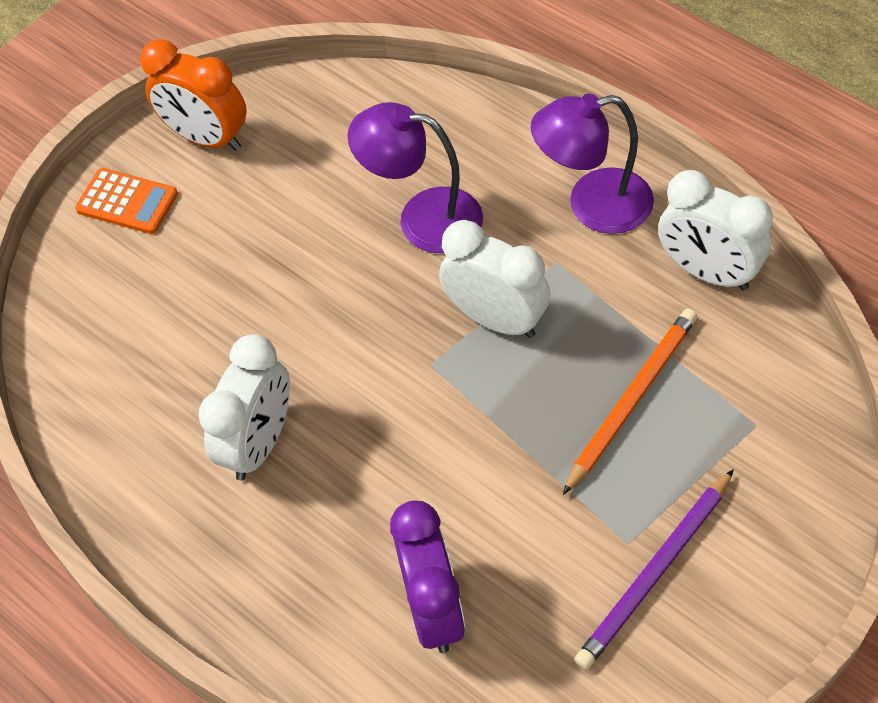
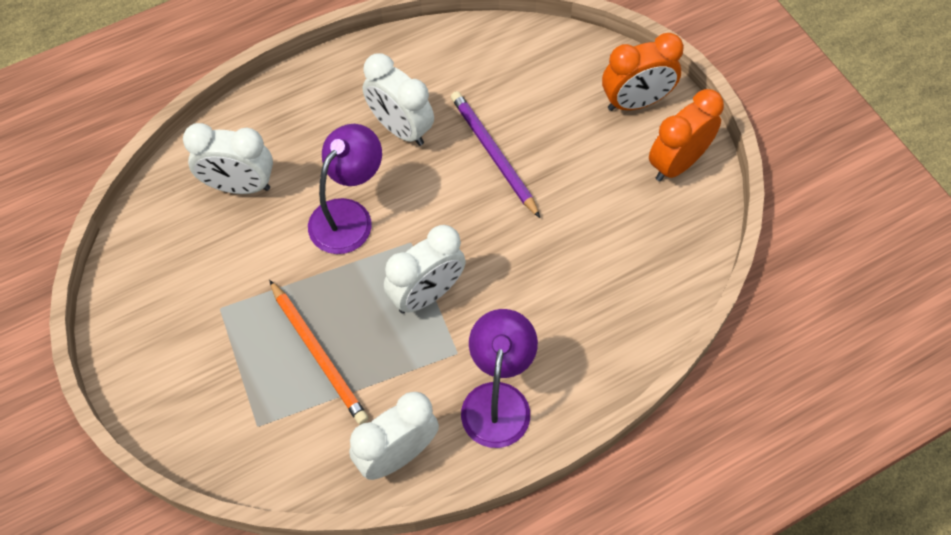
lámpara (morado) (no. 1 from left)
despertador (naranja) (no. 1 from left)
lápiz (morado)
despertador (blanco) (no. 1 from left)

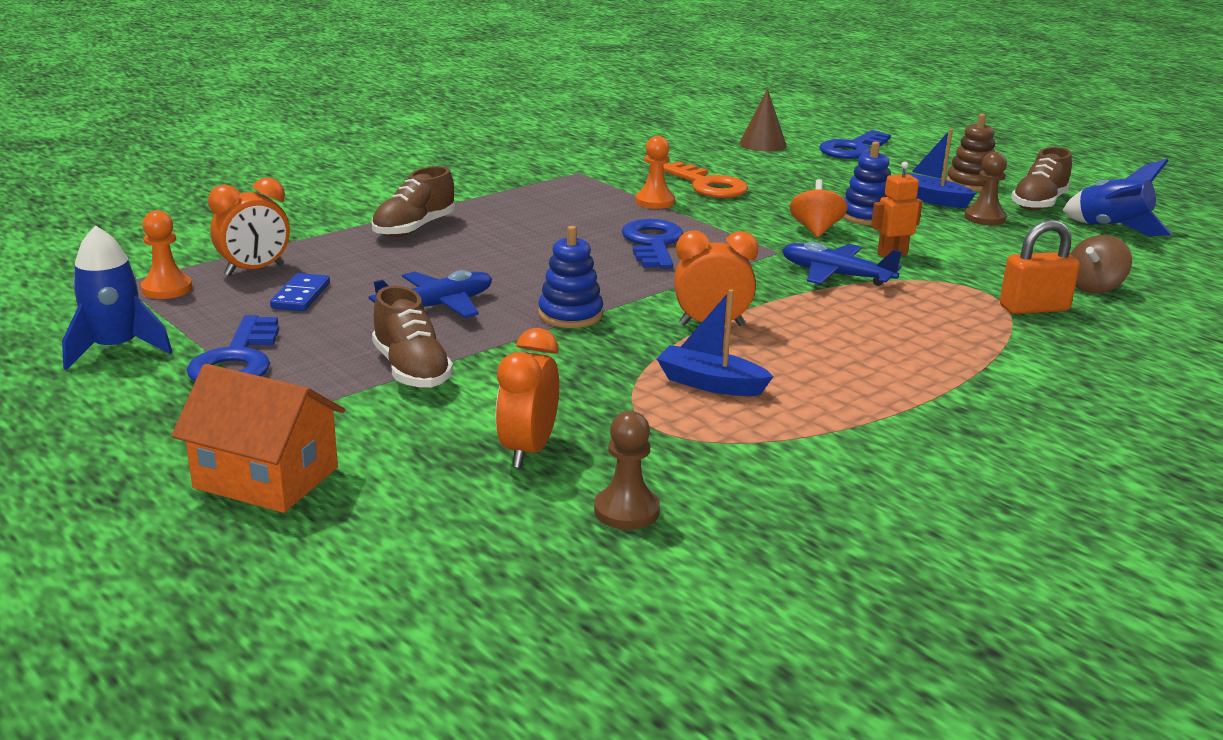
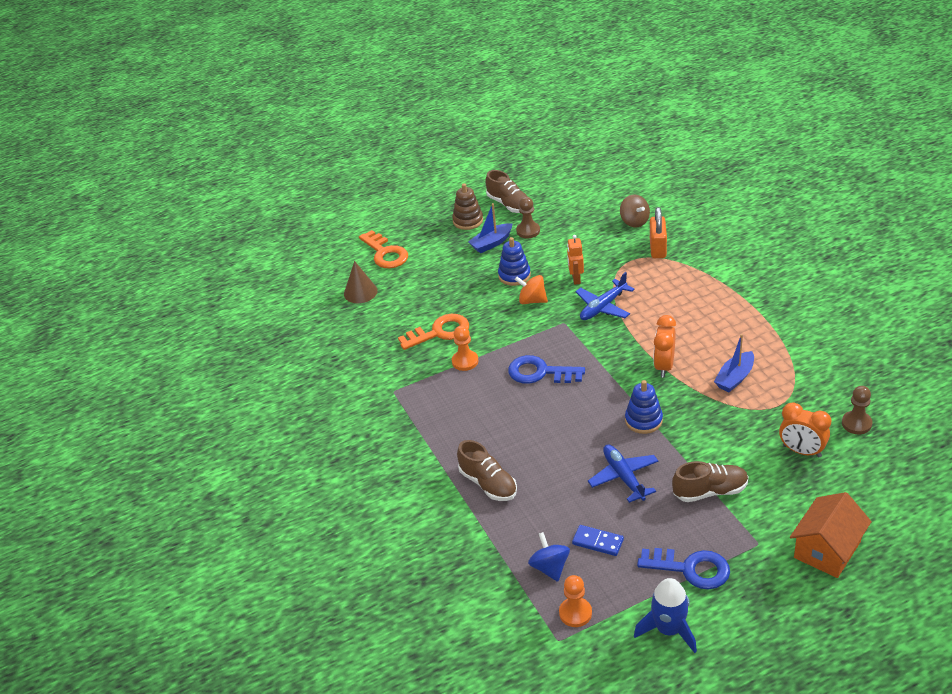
llave (naranja) (no. 1 from left)
cohete (azul) (no. 2 from left in the first image)
peonza (azul)

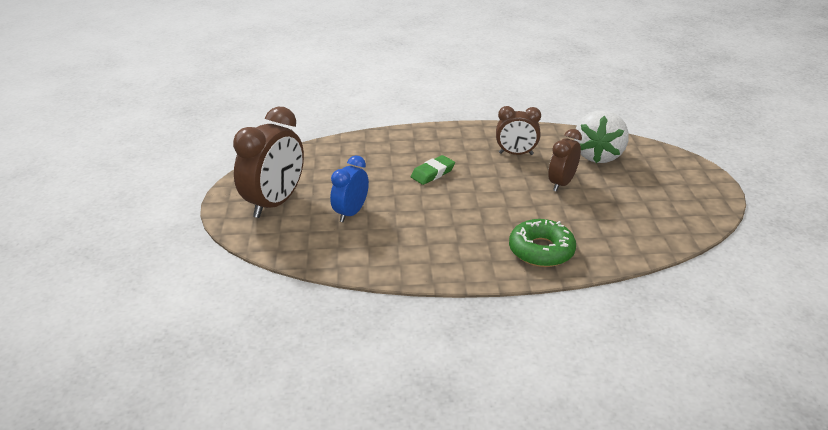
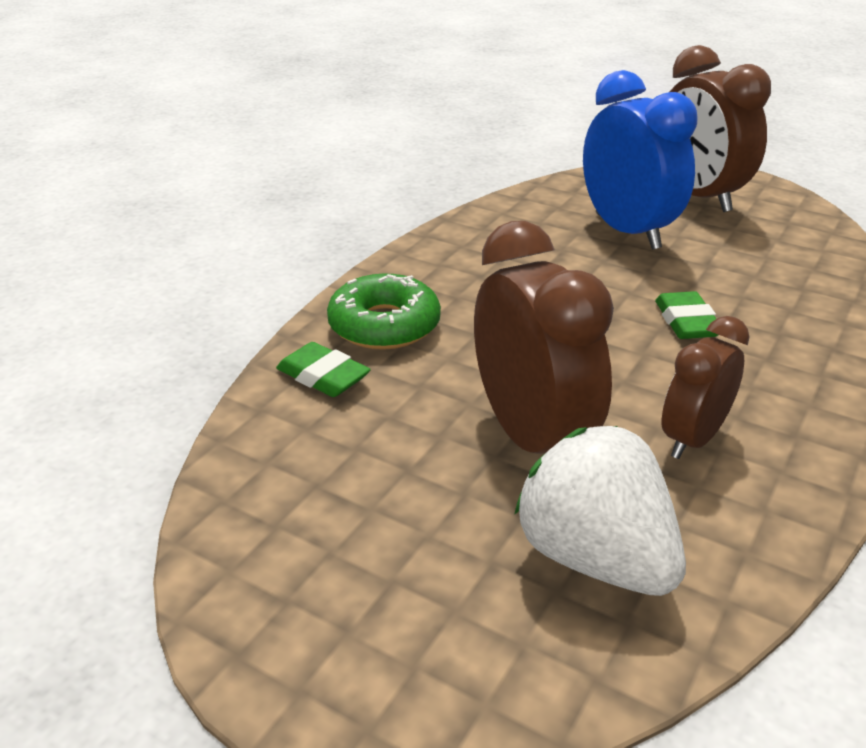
despertador (marrón) (no. 1 from left)
despertador (azul)
goma de borrar (verde) (no. 1 from left)

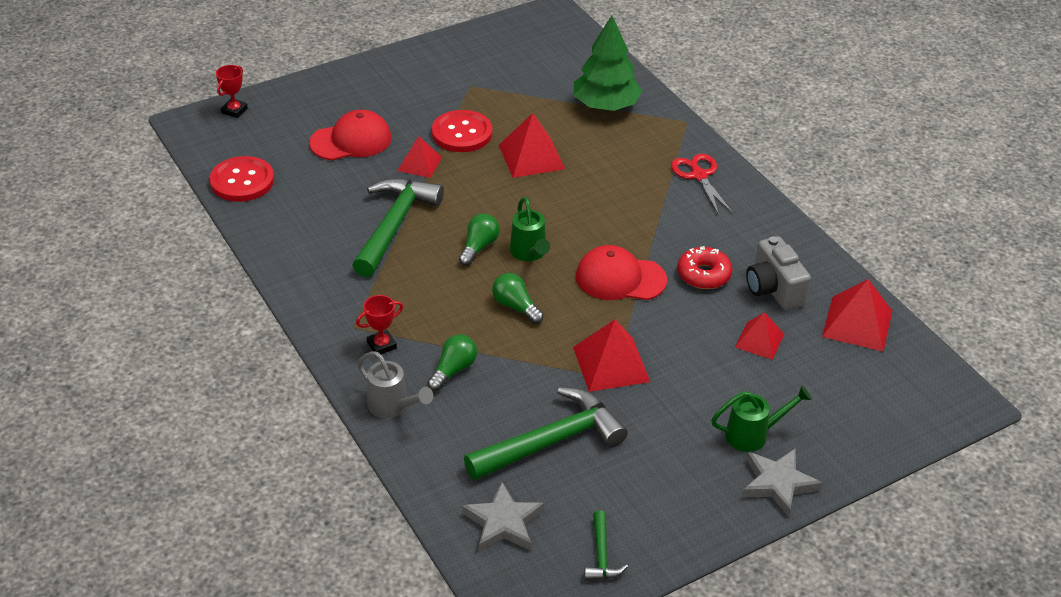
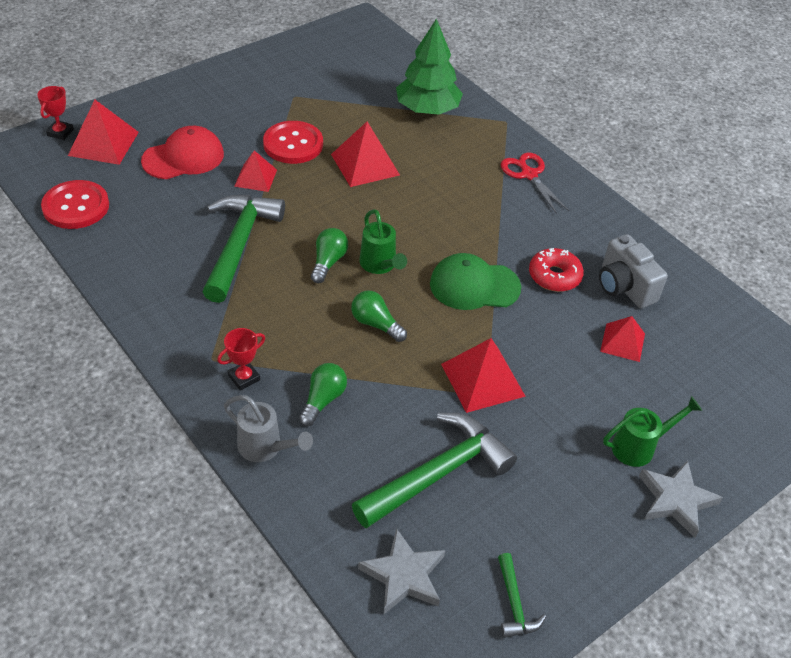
gorra (verde)
pirámide (rojo) (no. 1 from left)

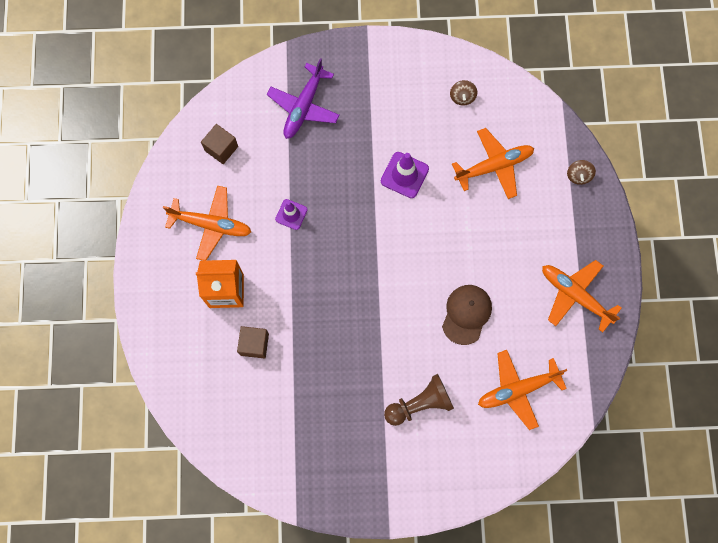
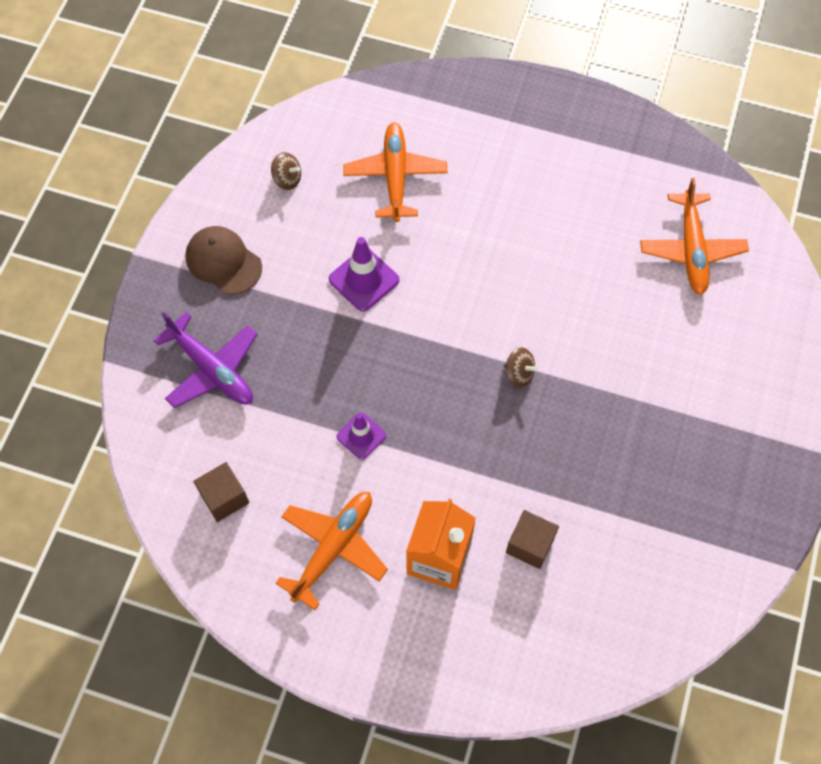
peonza (marrón) (no. 2 from left)
avión (naranja) (no. 4 from left in the first image)
gorra (marrón)
peón (marrón)

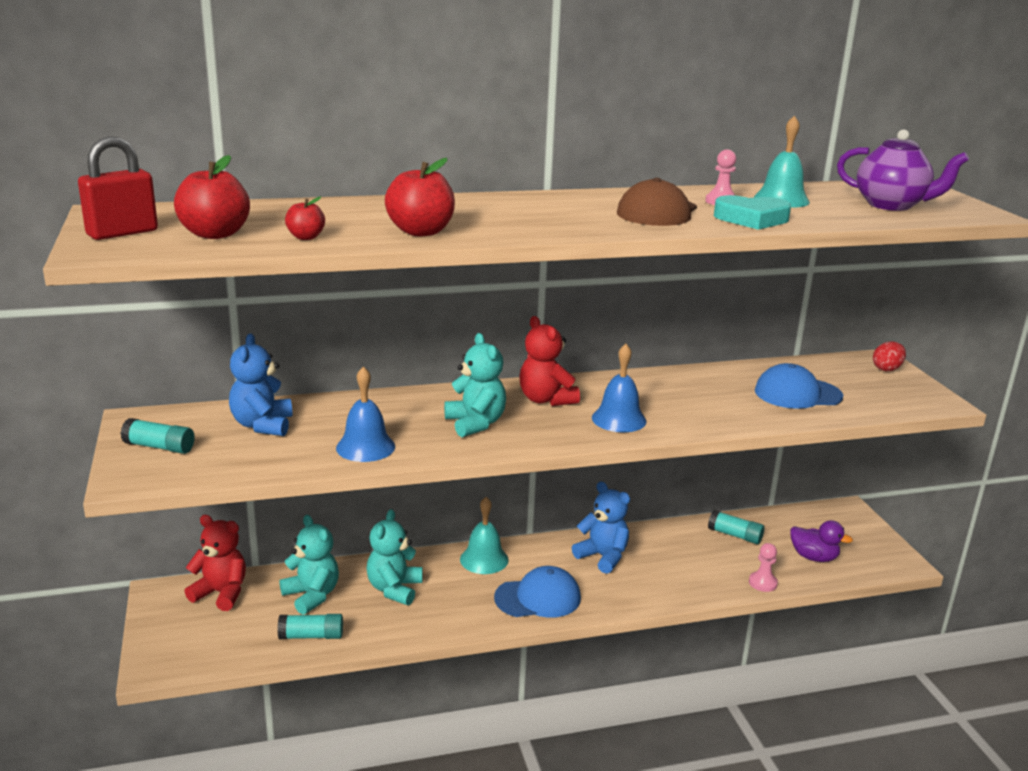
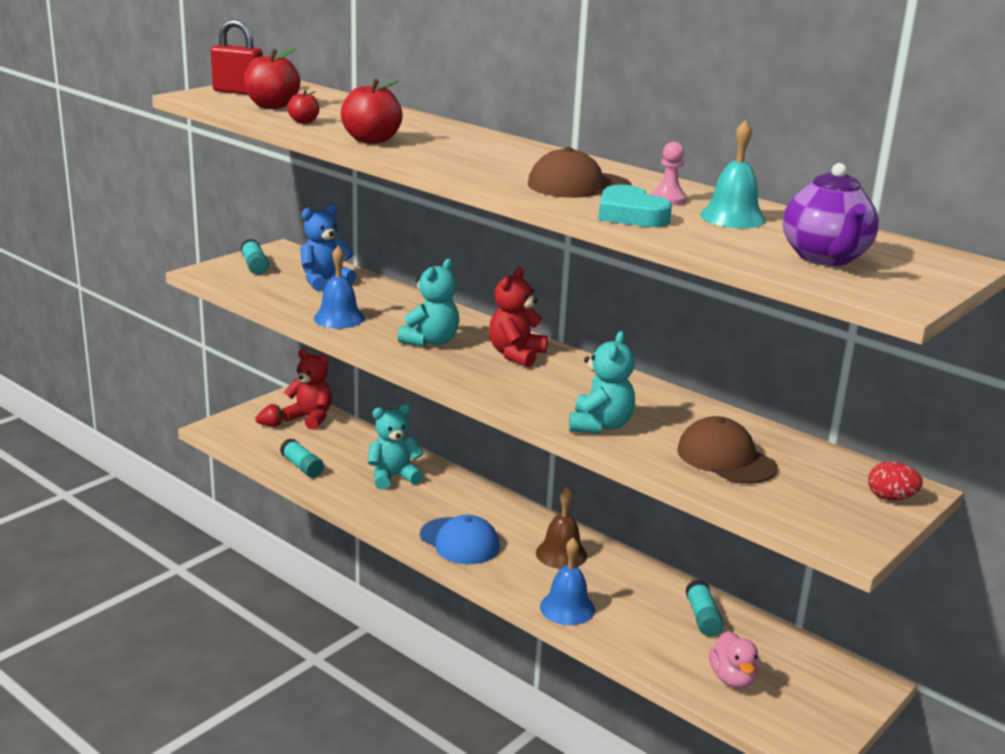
campana (azul) (no. 2 from left)
gorra (marrón) (no. 2 from left)
campana (marrón)
campana (turquesa) (no. 1 from left in the first image)
osito (rojo) (no. 1 from left)
osito (turquesa) (no. 3 from left)
pato (rosa)
peón (rosa) (no. 2 from left in the first image)
fresa (rojo)

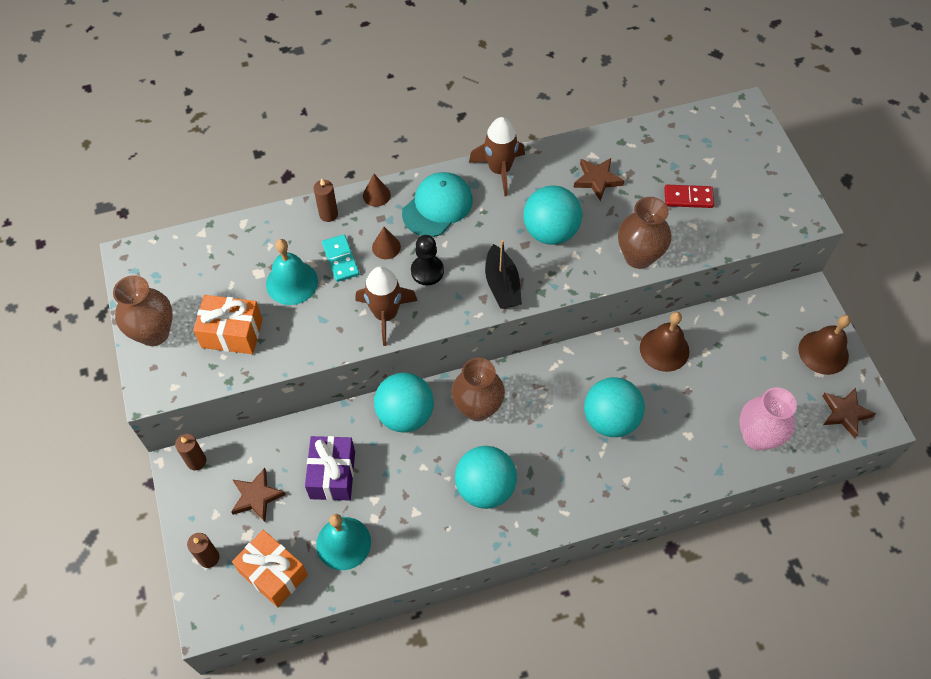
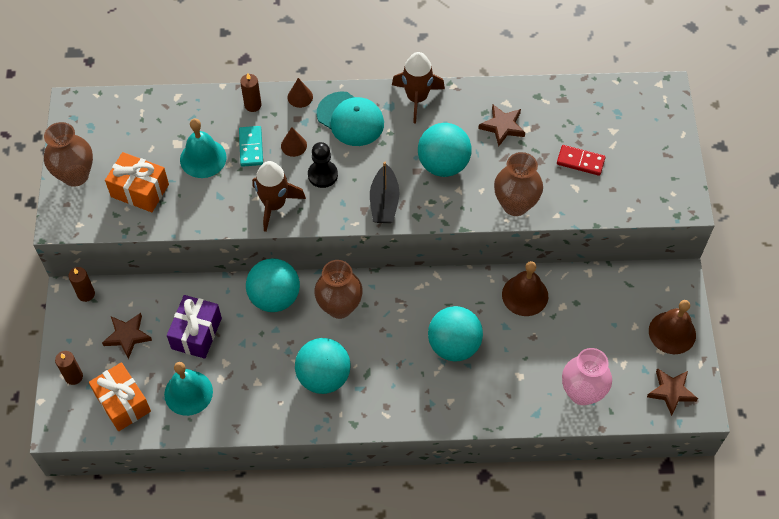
gorra (turquesa)

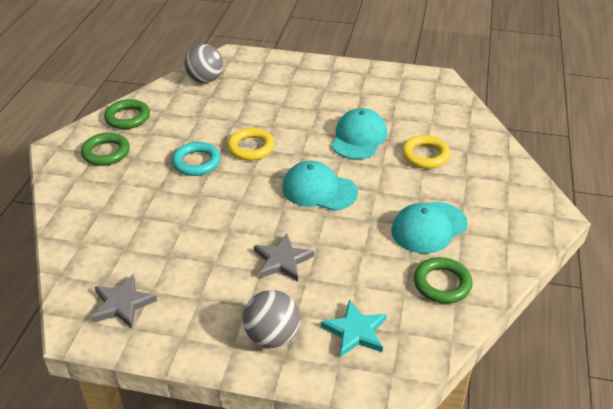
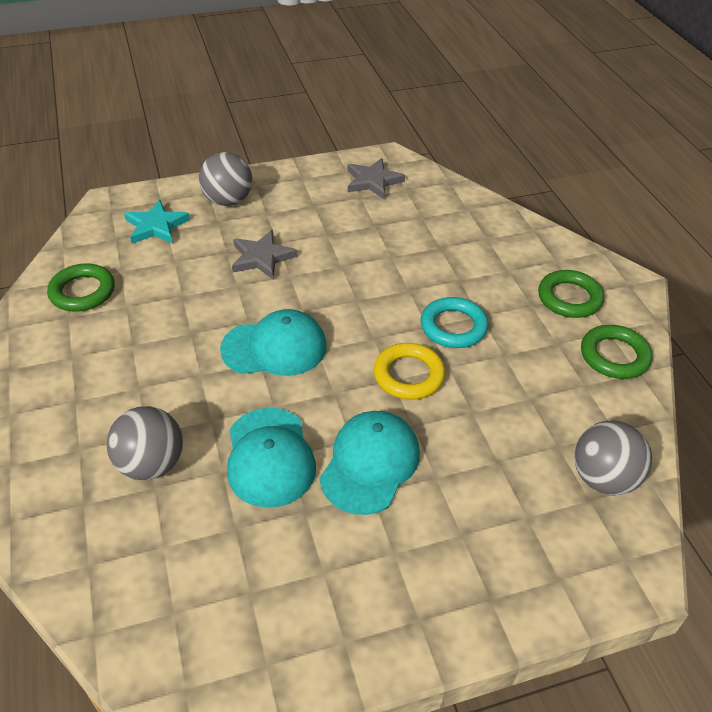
pelota (gris) (no. 1 from left)
gorra (turquesa) (no. 3 from left)

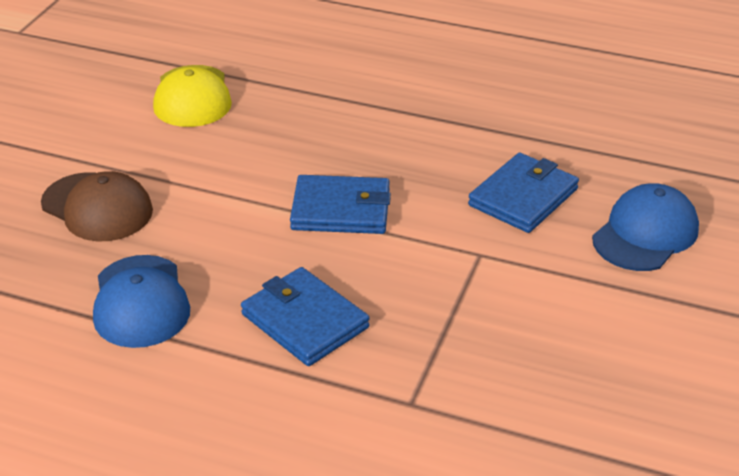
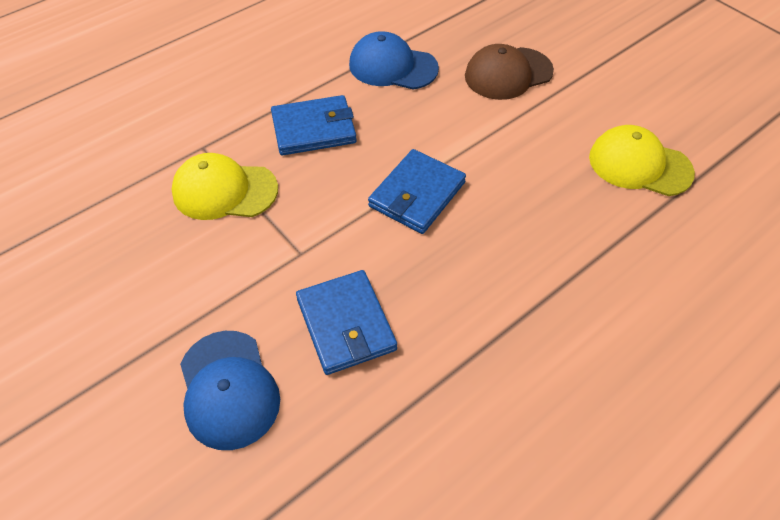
gorra (amarillo) (no. 1 from left)

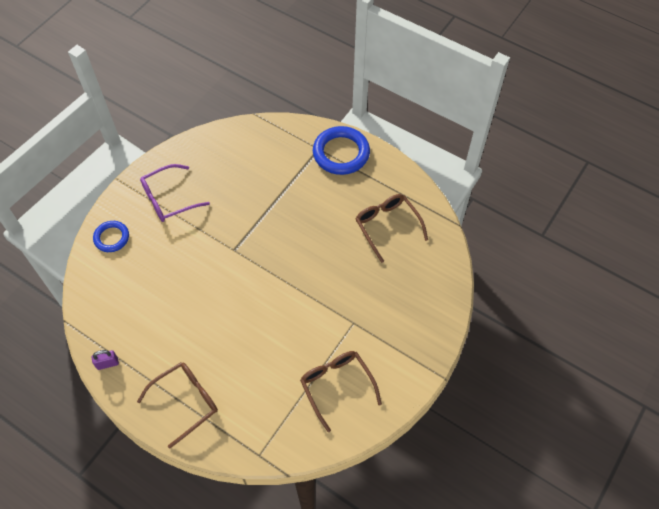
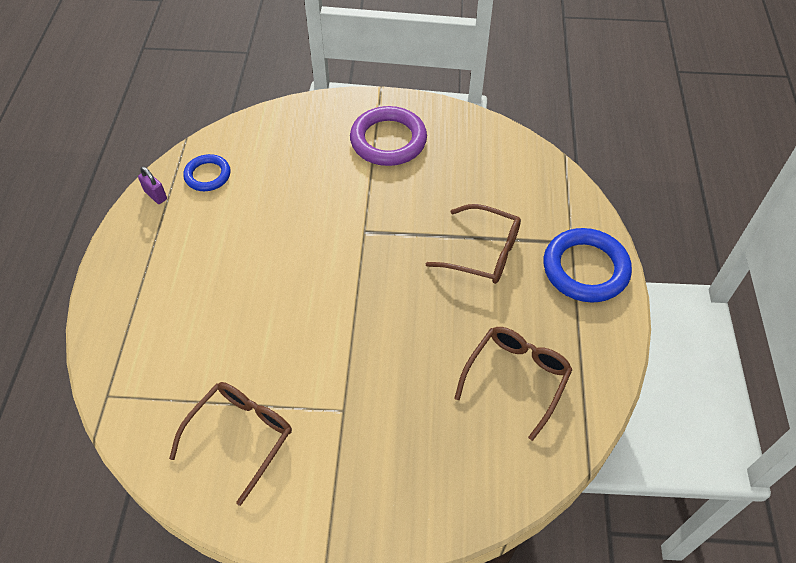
anillo (morado)
anillo (azul) (no. 1 from left)
gafas (marrón) (no. 2 from left)

